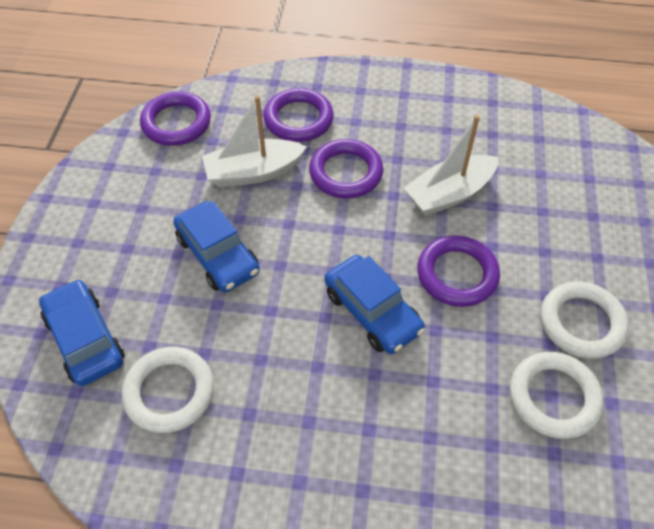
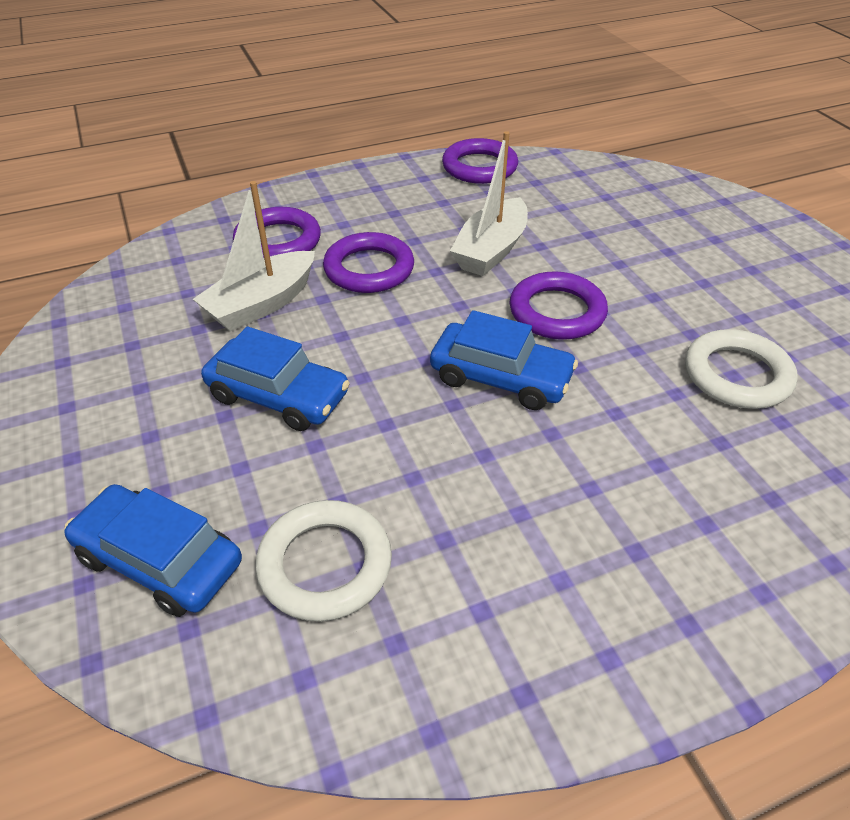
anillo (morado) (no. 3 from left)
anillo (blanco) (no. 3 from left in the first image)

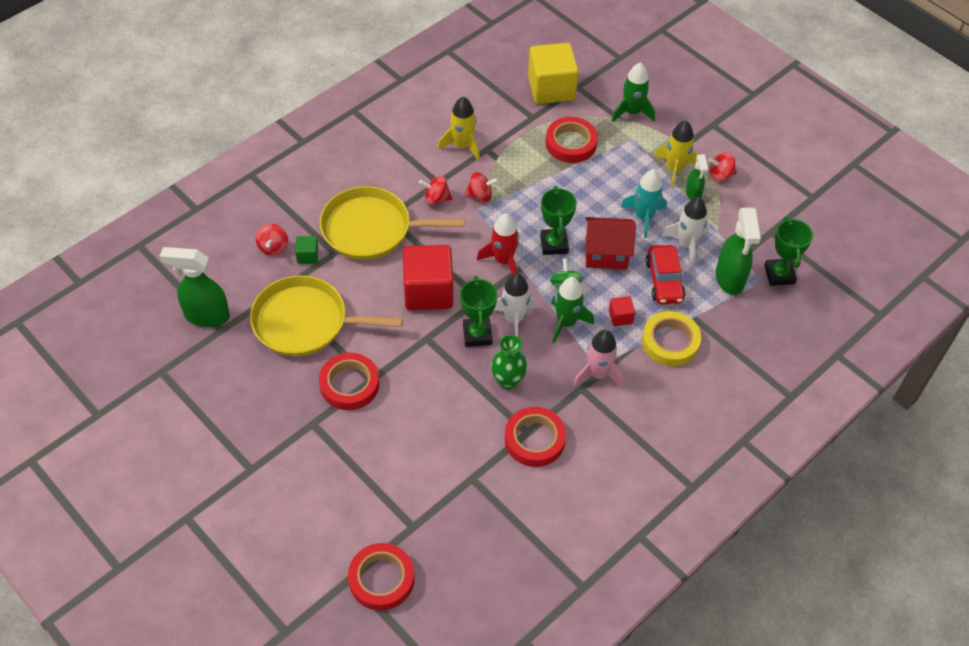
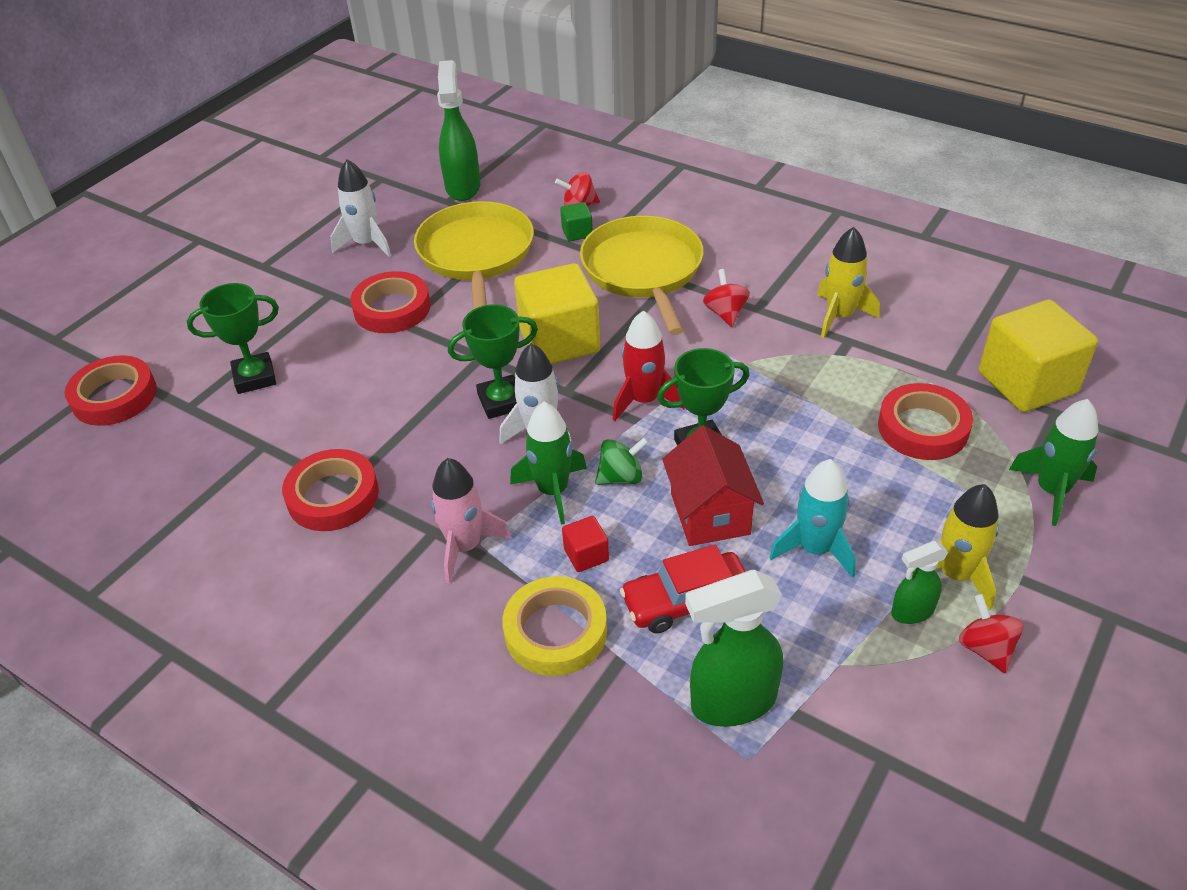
peonza (rojo) (no. 3 from left in the first image)
cohete (blanco) (no. 1 from left)
trofeo (verde) (no. 1 from left)
cubo (amarillo) (no. 1 from left)
florero (verde)

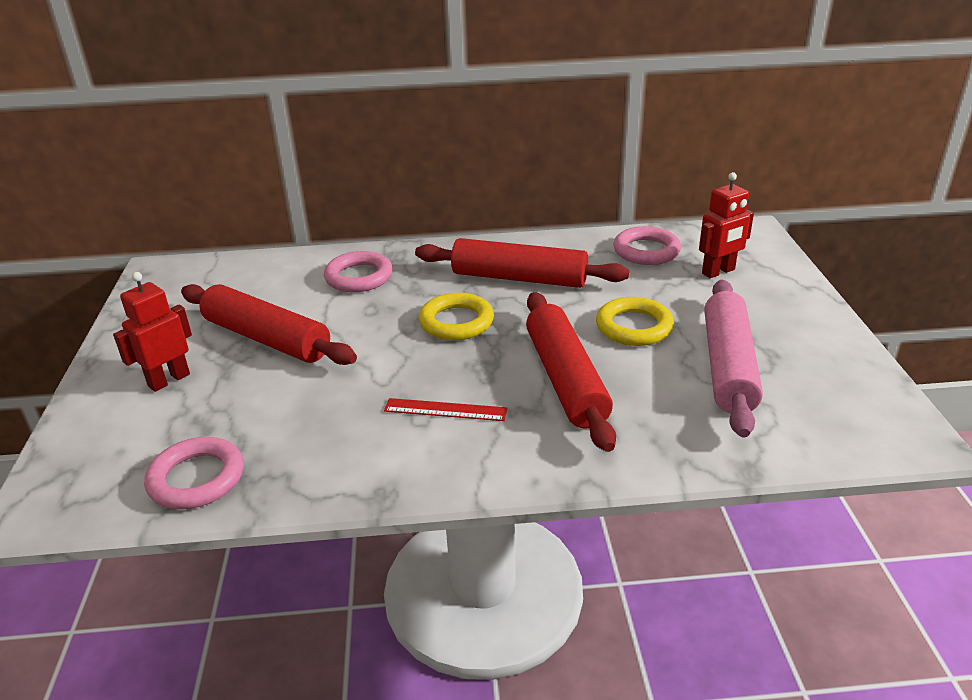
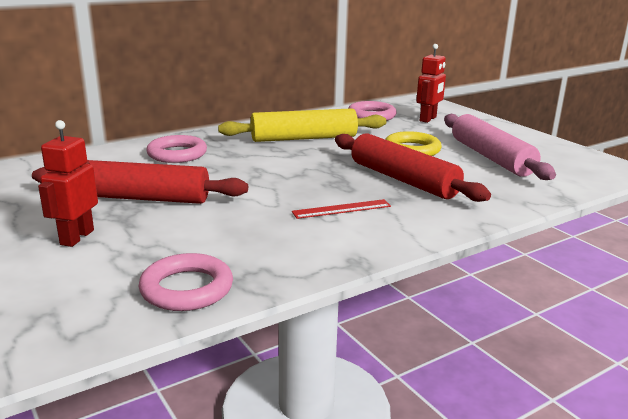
rodillo (amarillo)
anillo (amarillo) (no. 1 from left in the first image)

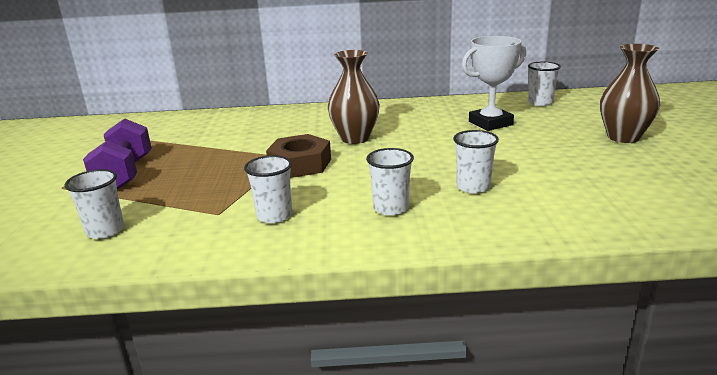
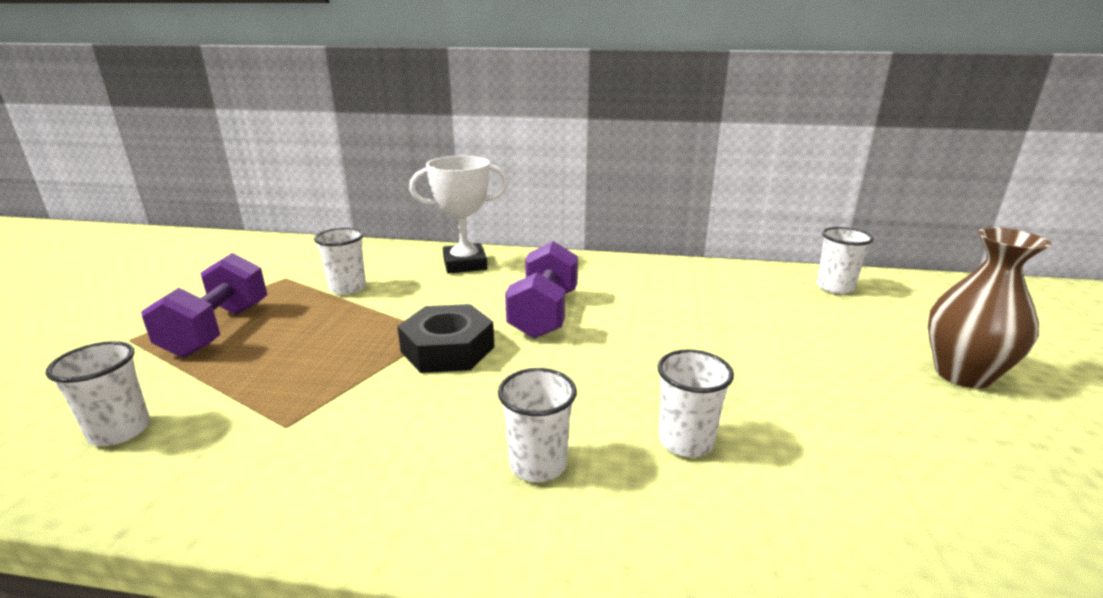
trofeo (blanco)
mancuerna (morado) (no. 2 from left)
tuerca (negro)
vaso (blanco) (no. 2 from left)

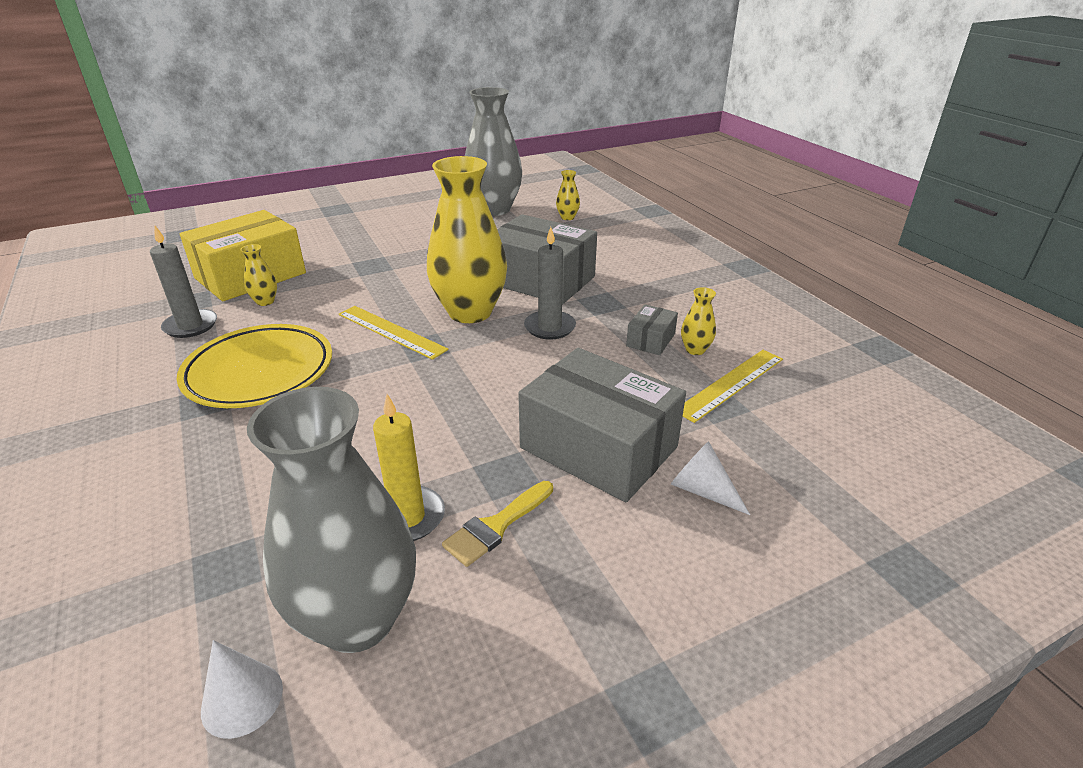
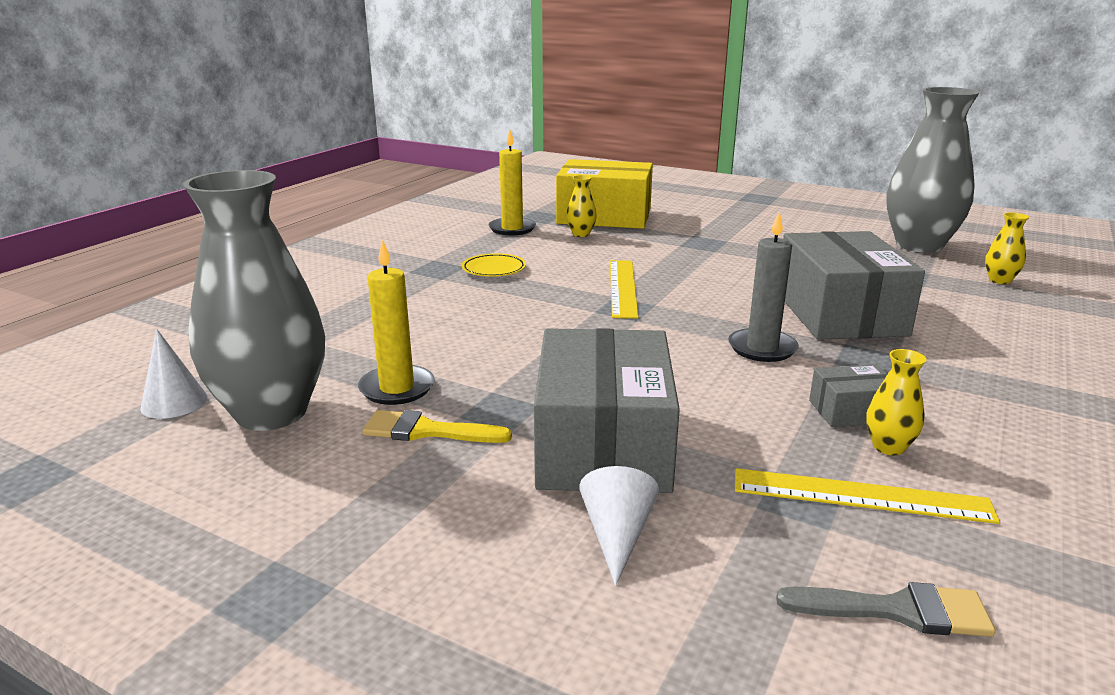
florero (amarillo) (no. 2 from left in the first image)
vela (amarillo) (no. 2 from left)
plato (amarillo)
pincel (gris)

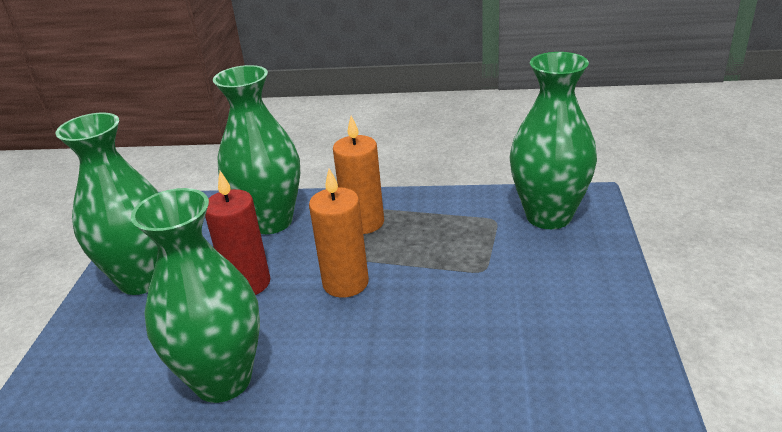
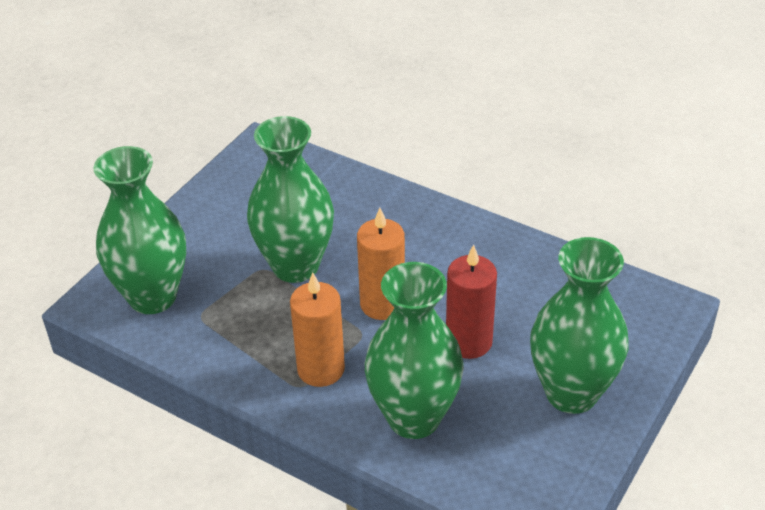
florero (verde) (no. 2 from left)

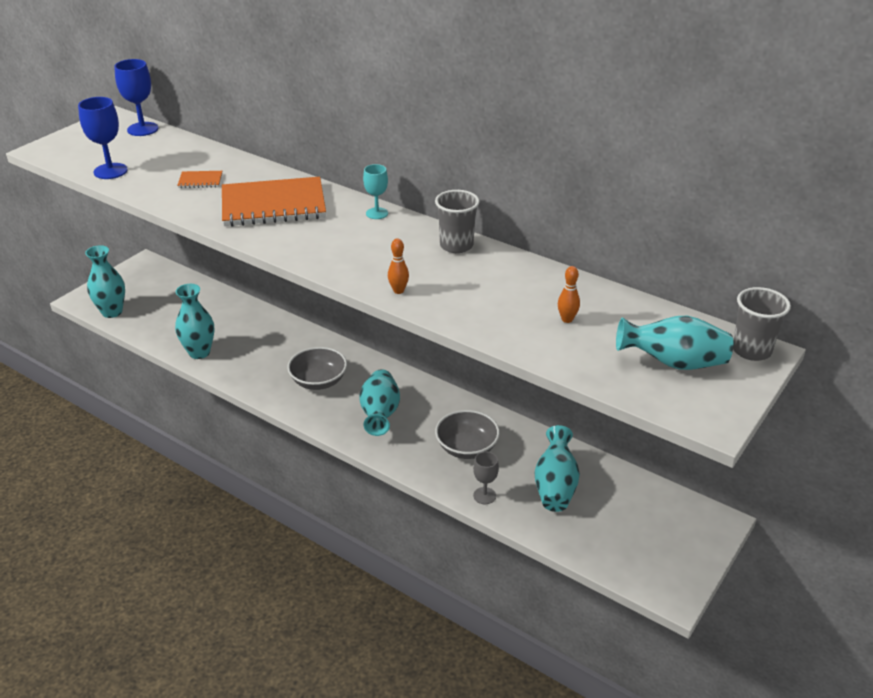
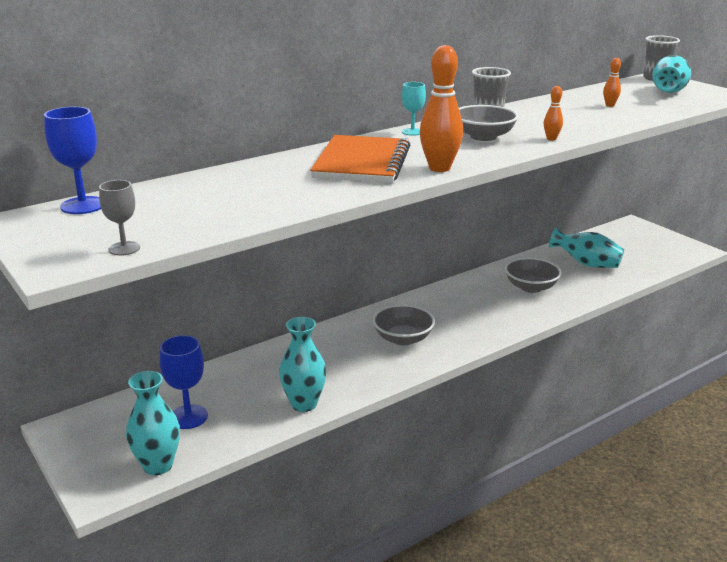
copa (azul) (no. 2 from left)
cuaderno (naranja) (no. 1 from left in the first image)
florero (turquesa) (no. 3 from left in the first image)
copa (gris)
bolo (naranja) (no. 1 from left)
cuenco (gris) (no. 2 from left)

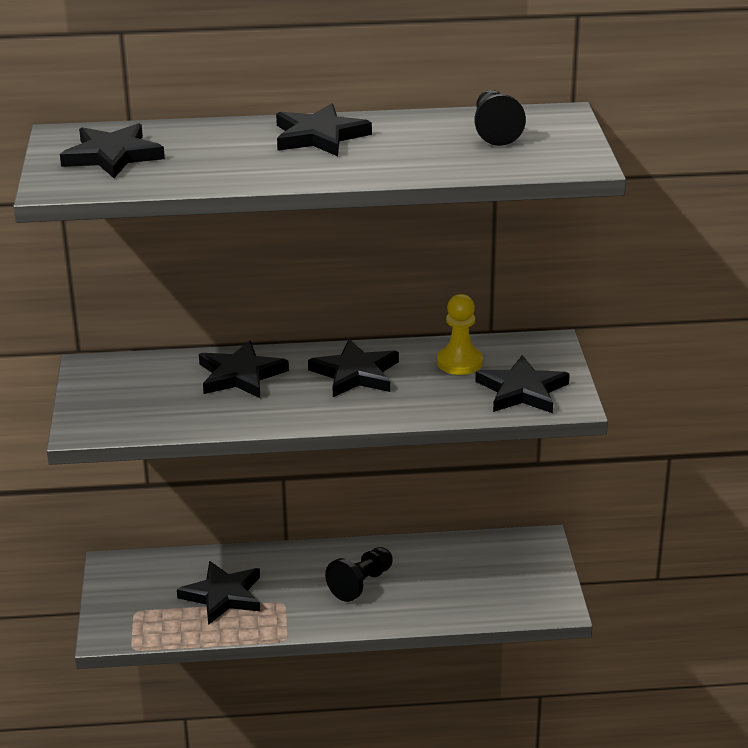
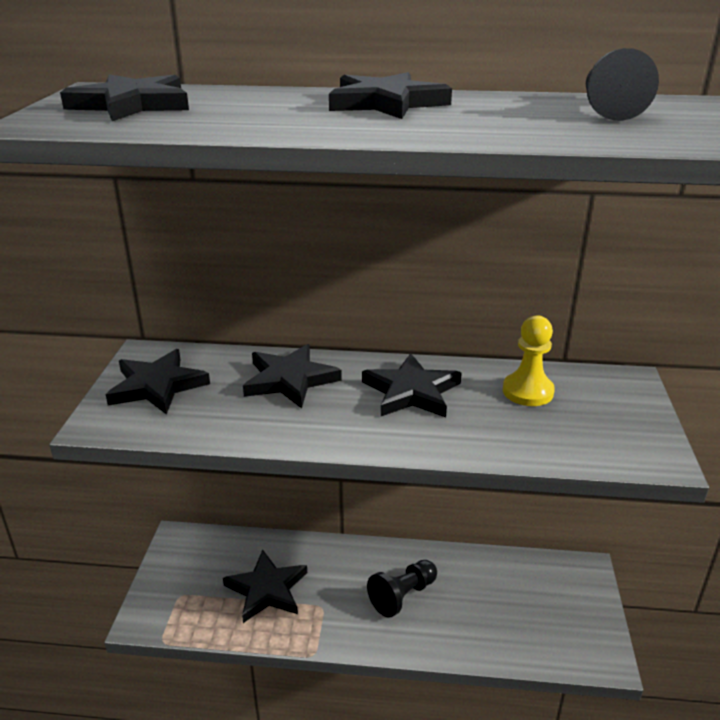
estrella (negro) (no. 2 from left)

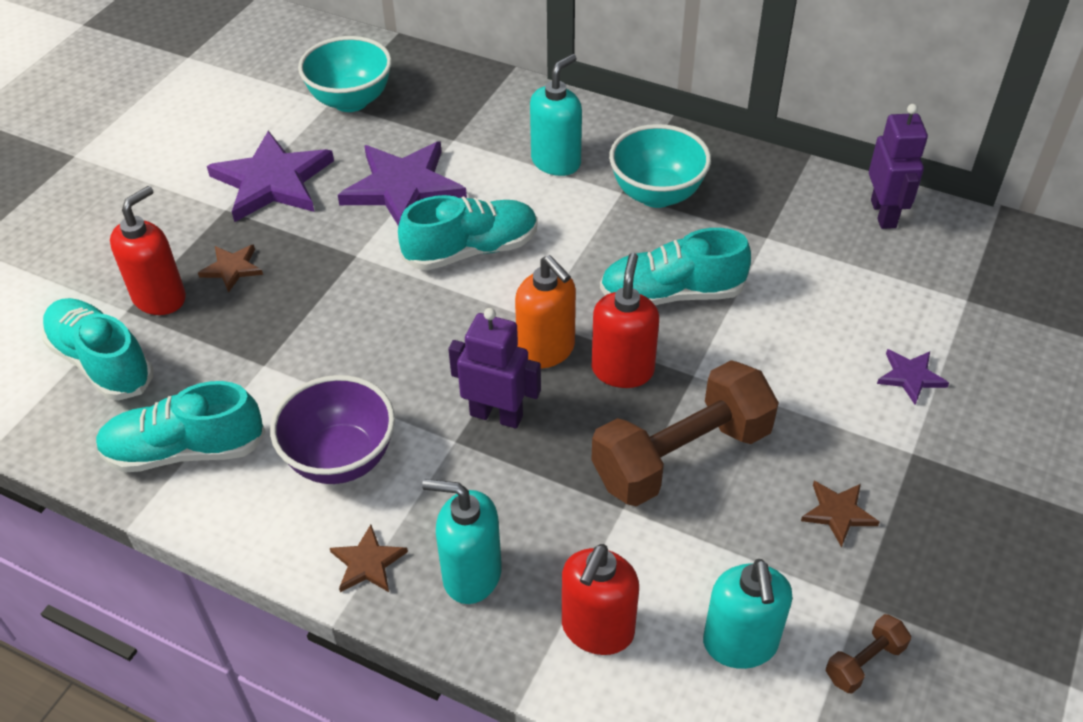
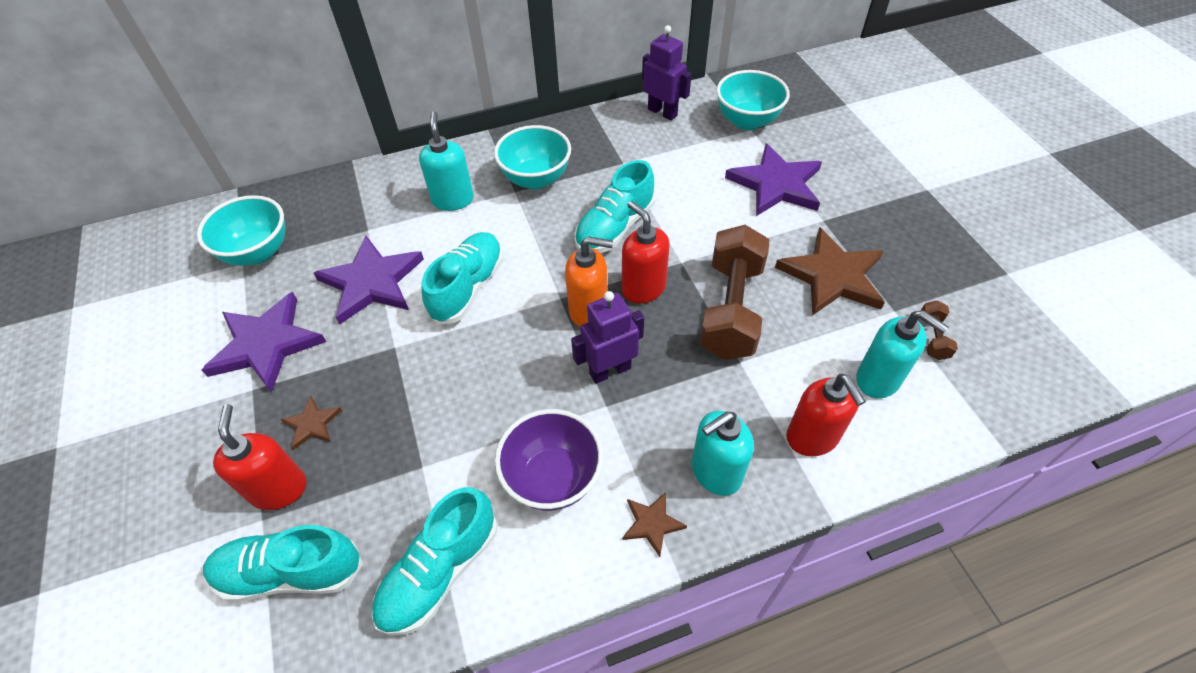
estrella (morado) (no. 3 from left)
estrella (marrón) (no. 3 from left)
cuenco (turquesa) (no. 3 from left)

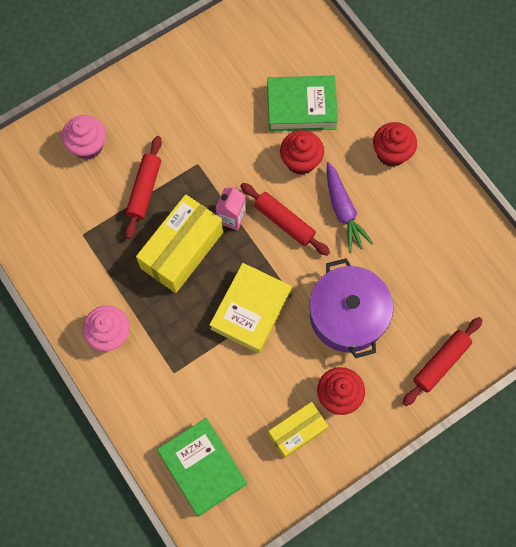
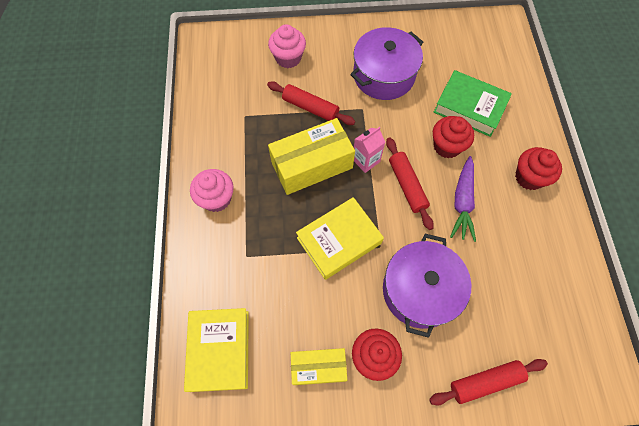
rodillo (rojo) (no. 1 from left)
libro (amarillo) (no. 1 from left)
olla (morado) (no. 1 from left)

